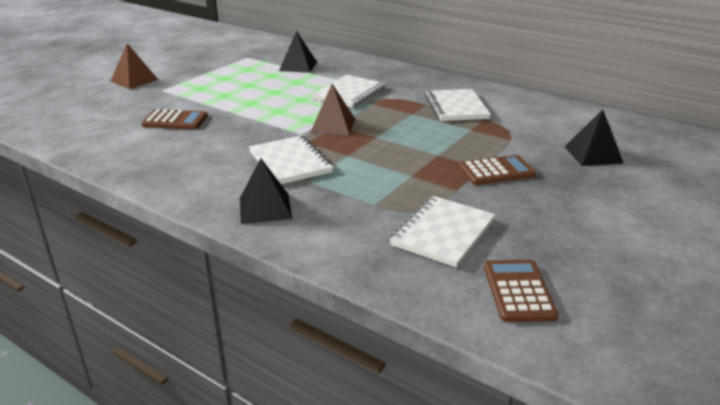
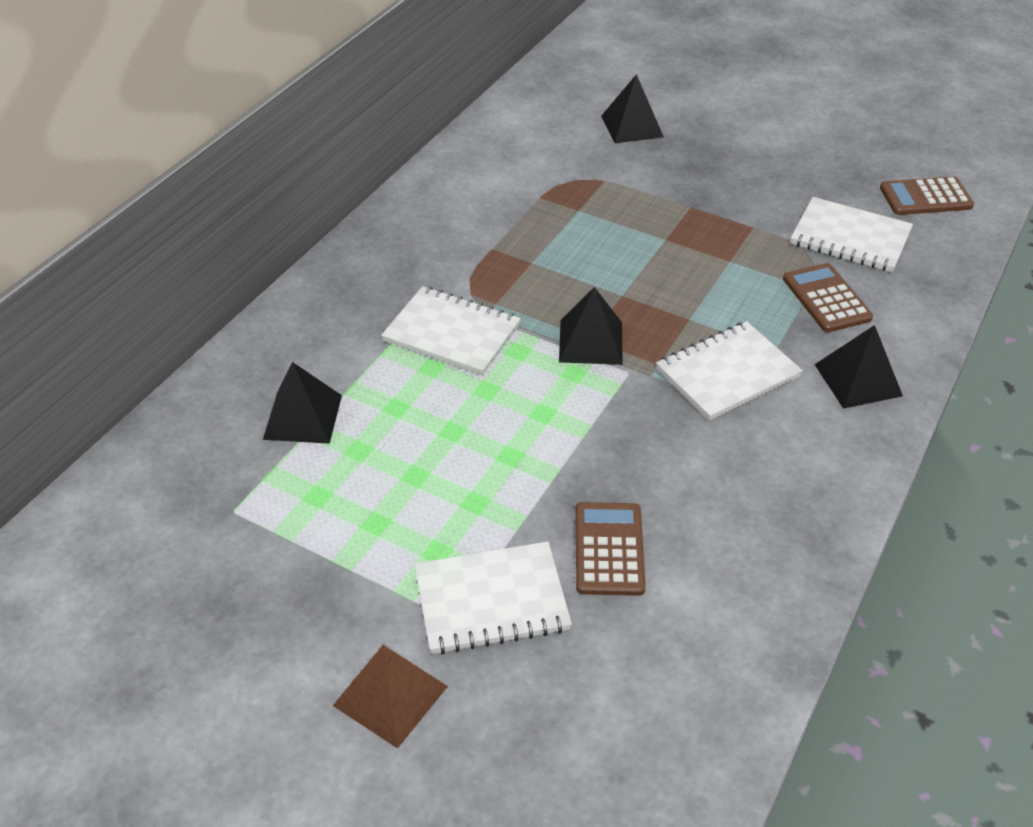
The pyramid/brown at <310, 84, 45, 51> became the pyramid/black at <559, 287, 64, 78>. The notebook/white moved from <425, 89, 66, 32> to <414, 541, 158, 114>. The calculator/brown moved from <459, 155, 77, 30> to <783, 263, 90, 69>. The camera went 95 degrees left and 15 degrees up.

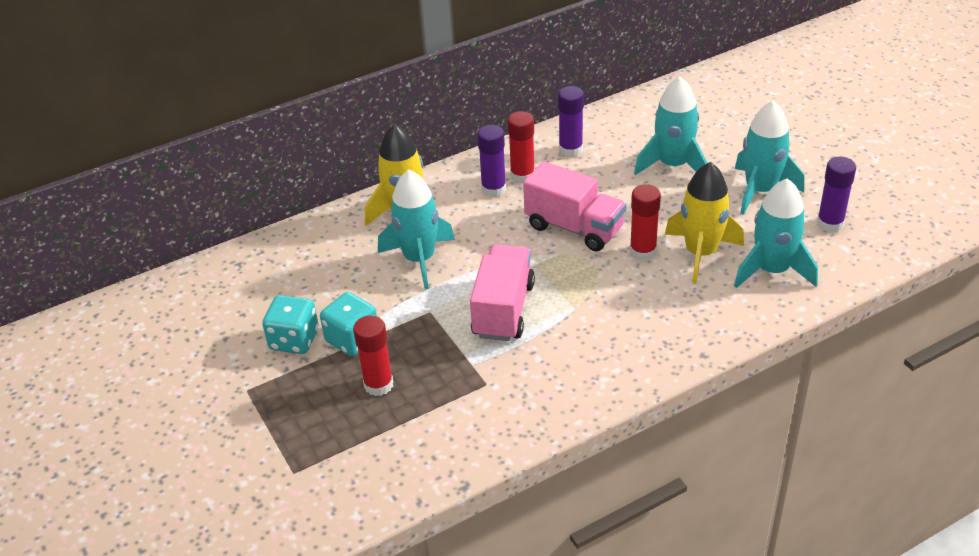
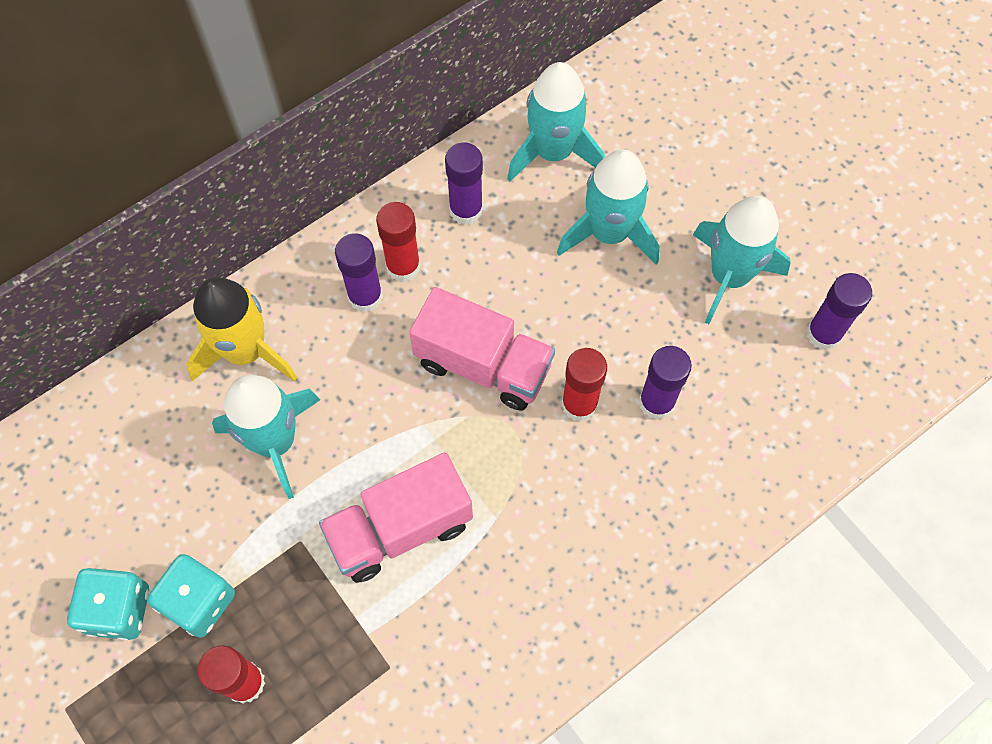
The rocket/yellow at <665, 162, 79, 122> was replaced by the glue stick/purple at <639, 346, 53, 74>. The rocket/turquoise moved from <734, 178, 84, 110> to <507, 62, 98, 119>. The truck/pink at <470, 244, 65, 97> turned 120 degrees counterclockwise. The camera went 10 degrees left and 25 degrees up.

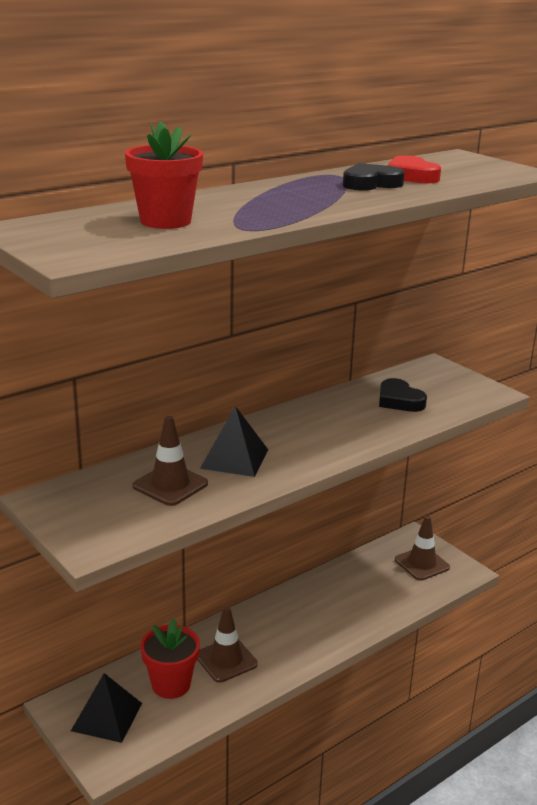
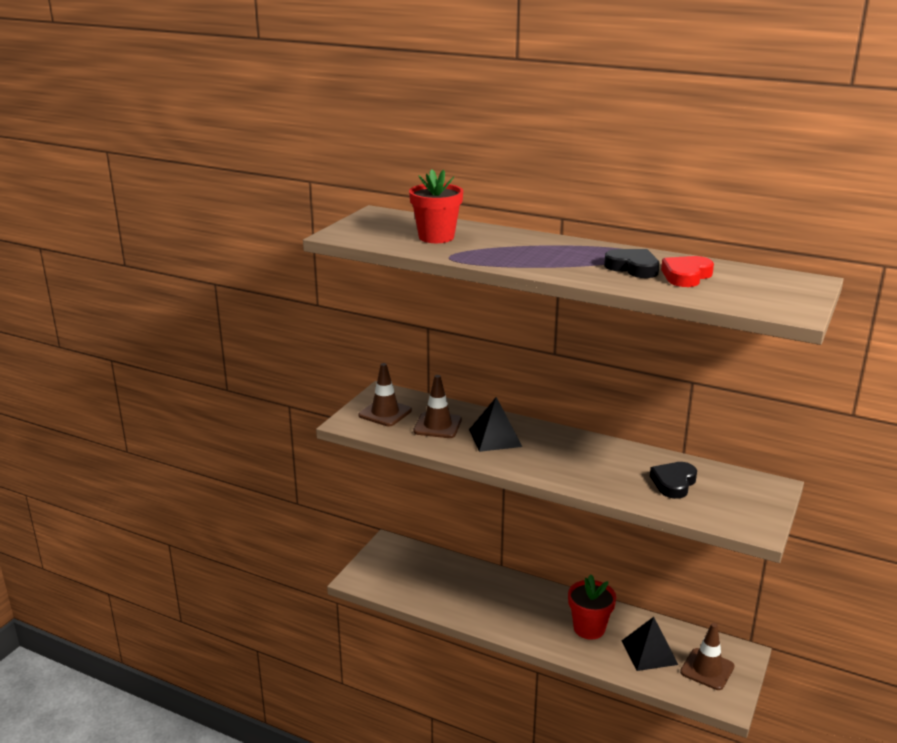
The traffic cone/brown moved from <197, 607, 61, 76> to <359, 363, 53, 63>. The flower pot/red moved from <140, 618, 60, 81> to <568, 575, 48, 65>. The pyramid/black moved from <71, 673, 71, 70> to <622, 617, 56, 54>. The camera went 65 degrees right and 0 degrees up.

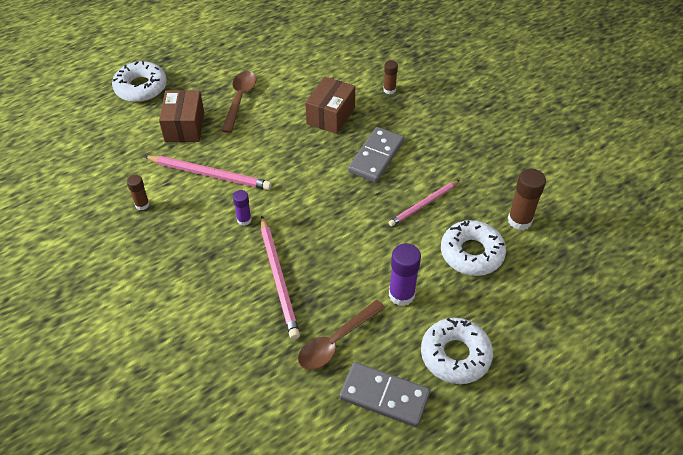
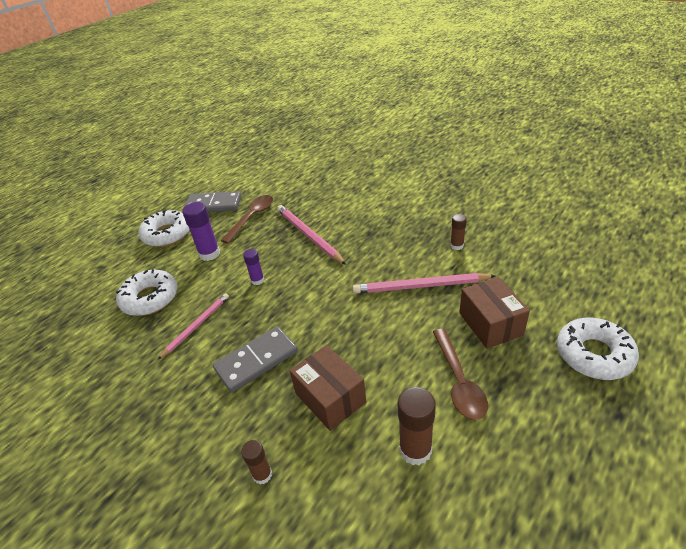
The box/brown at <305, 76, 50, 58> turned 45 degrees counterclockwise. The domino/grey at <348, 127, 56, 55> turned 45 degrees clockwise. The glue stick/brown moved from <508, 169, 38, 61> to <398, 387, 38, 78>. The glue stick/purple moved from <233, 190, 19, 36> to <243, 249, 21, 36>. The camera went 165 degrees right and 10 degrees down.

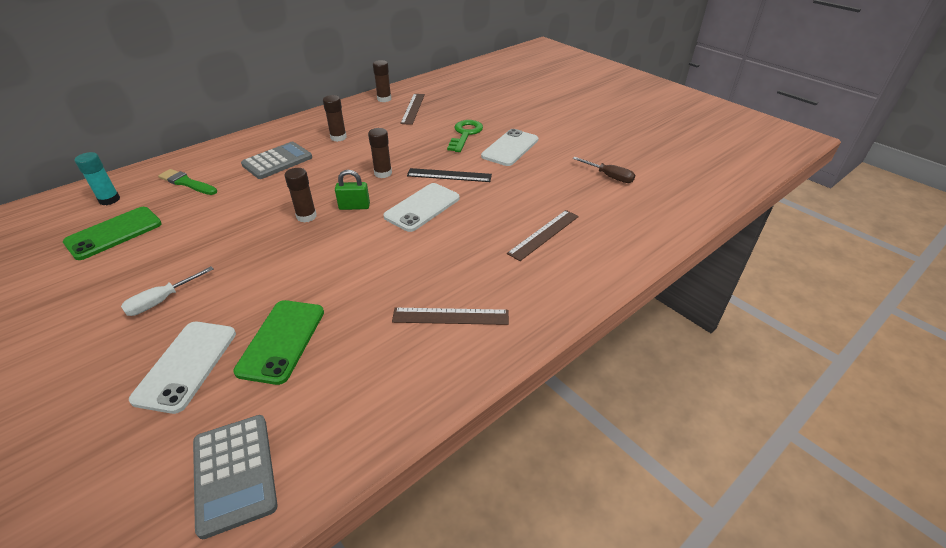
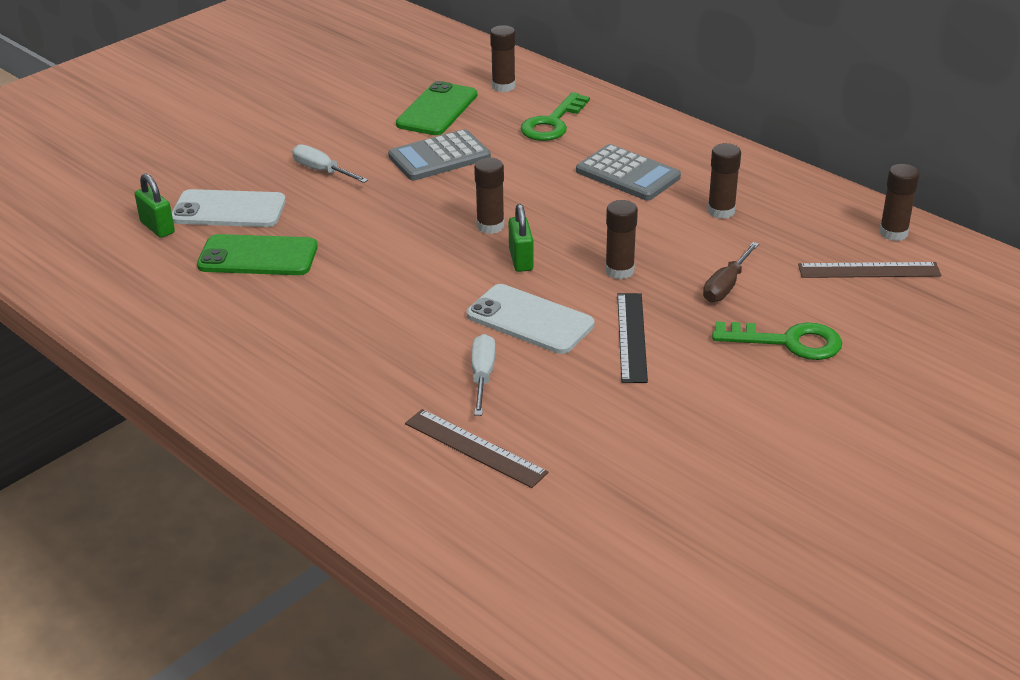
The phone/white at <481, 129, 57, 37> disappeared. The glue stick/turquoise at <75, 152, 45, 53> became the glue stick/brown at <490, 25, 26, 67>. The screwdriver/brown moved from <573, 157, 62, 26> to <703, 242, 56, 60>. The brush/green at <158, 169, 59, 26> was replaced by the key/green at <521, 92, 69, 49>. The phone/green at <63, 207, 99, 53> turned 75 degrees clockwise. The ruler/brown at <392, 308, 117, 17> disappeared. The calculator/grey moved from <193, 415, 84, 124> to <388, 129, 103, 51>. The padlock/green at <135, 174, 40, 64> appeared. The screwdriver/white at <471, 334, 24, 82> appeared. The camera went 85 degrees right and 5 degrees down.

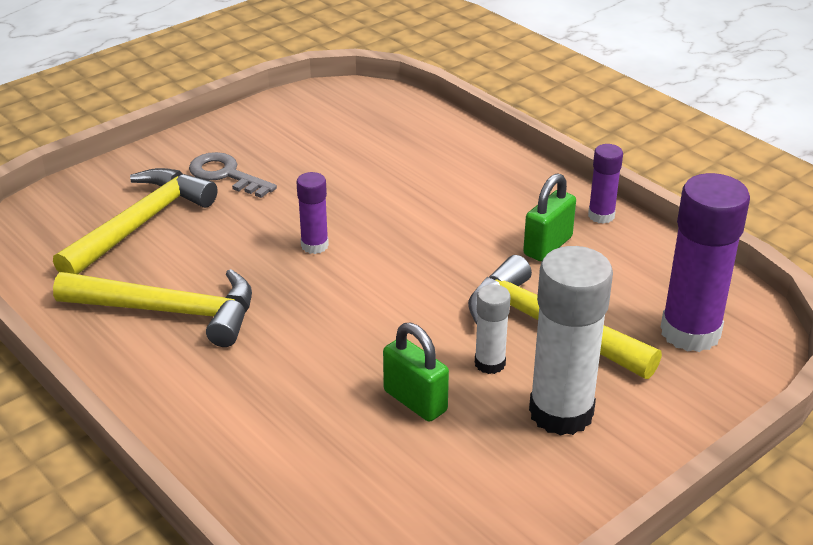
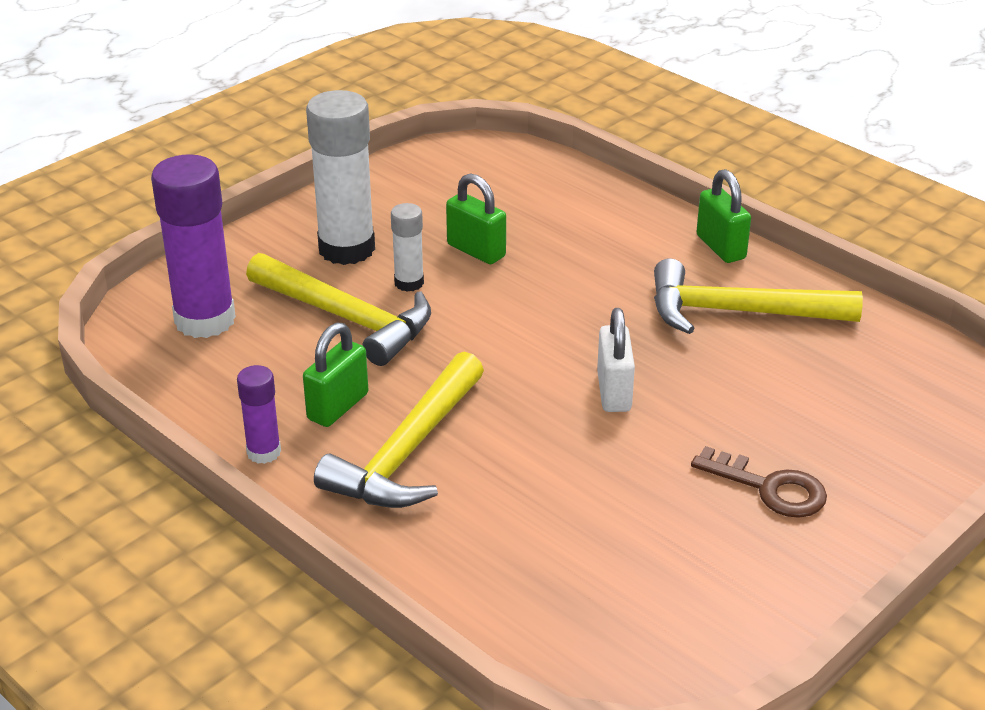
The key/grey at <189, 152, 88, 46> became the key/brown at <691, 446, 136, 72>. The hammer/yellow moved from <53, 168, 165, 106> to <314, 352, 170, 156>. The glue stick/purple at <296, 172, 33, 82> was replaced by the padlock/white at <597, 308, 38, 104>. The padlock/green at <696, 169, 55, 94> appeared. The camera went 175 degrees right and 0 degrees up.

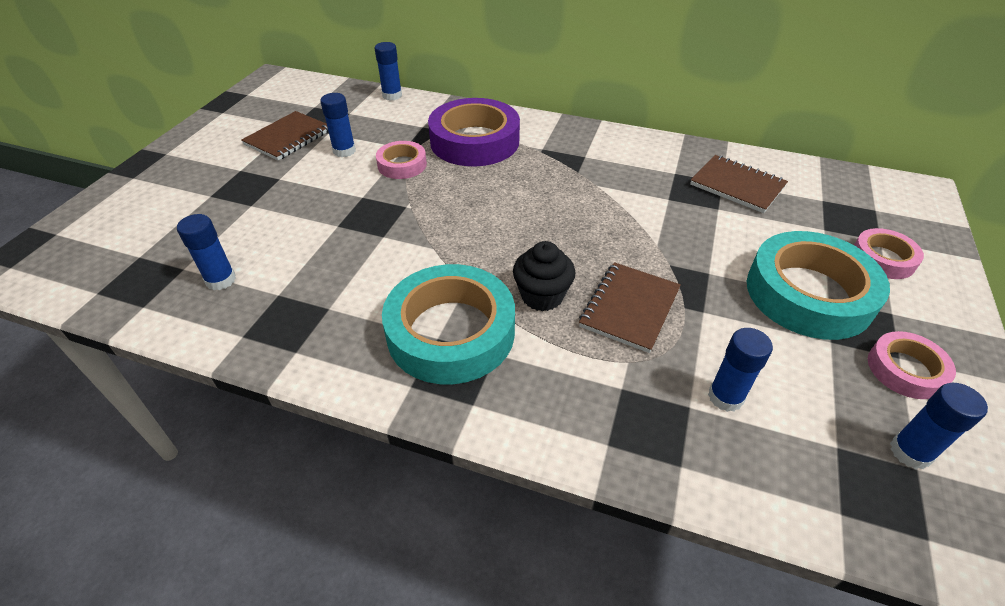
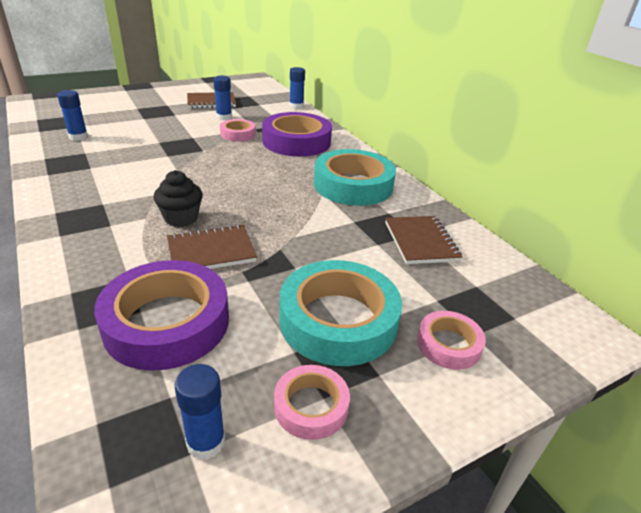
The tape/turquoise moved from <382, 264, 133, 120> to <314, 149, 82, 57>. The glue stick/blue at <708, 328, 65, 84> was replaced by the tape/purple at <94, 260, 135, 111>. The camera went 40 degrees right and 10 degrees down.

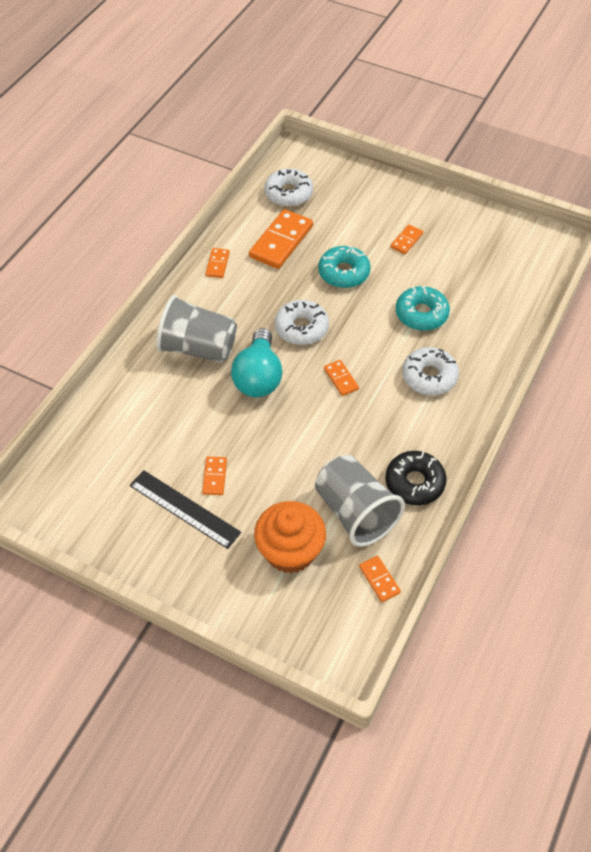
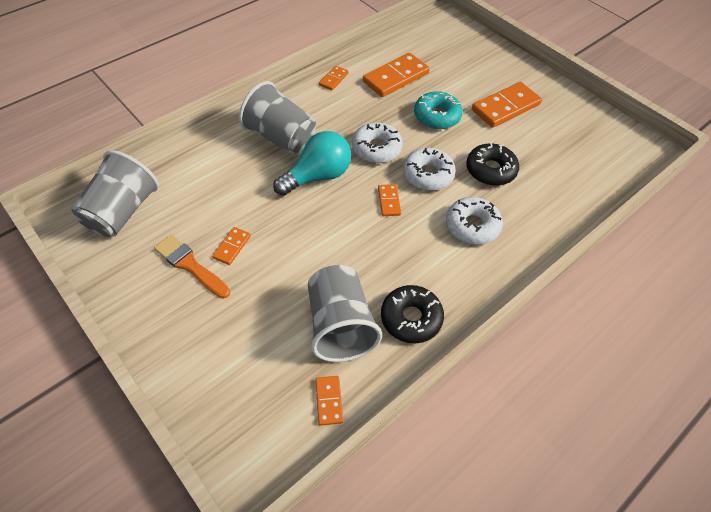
The donut/white moved from <264, 168, 49, 39> to <403, 148, 53, 43>. The domino/orange at <390, 225, 33, 29> changed to 1.98 times the size. The donut/turquoise at <396, 285, 54, 46> became the donut/black at <466, 142, 53, 44>. The light bulb/turquoise at <231, 328, 51, 69> turned 150 degrees counterclockwise. The ruler/black at <130, 470, 111, 79> was replaced by the brush/orange at <154, 234, 76, 65>. The cupcake/orange at <254, 501, 72, 72> disappeared. The cup/grey at <71, 150, 88, 87> appeared. The camera went 20 degrees right and 0 degrees up.

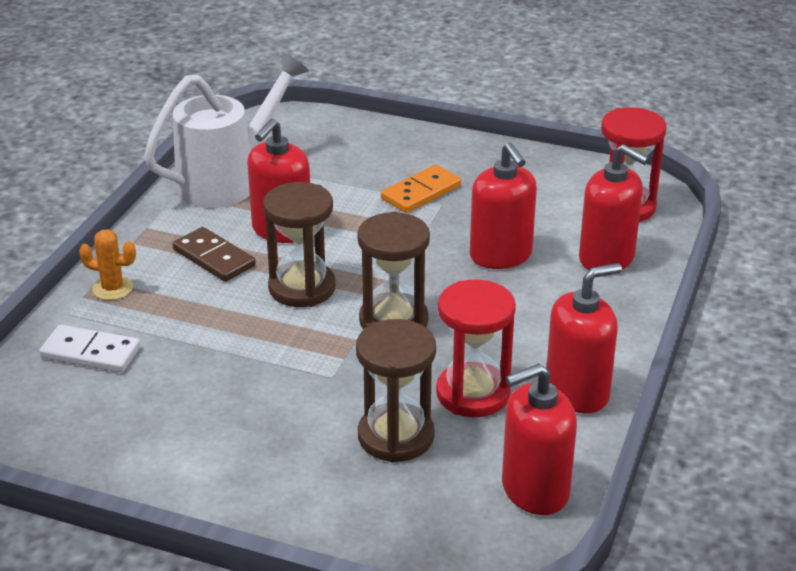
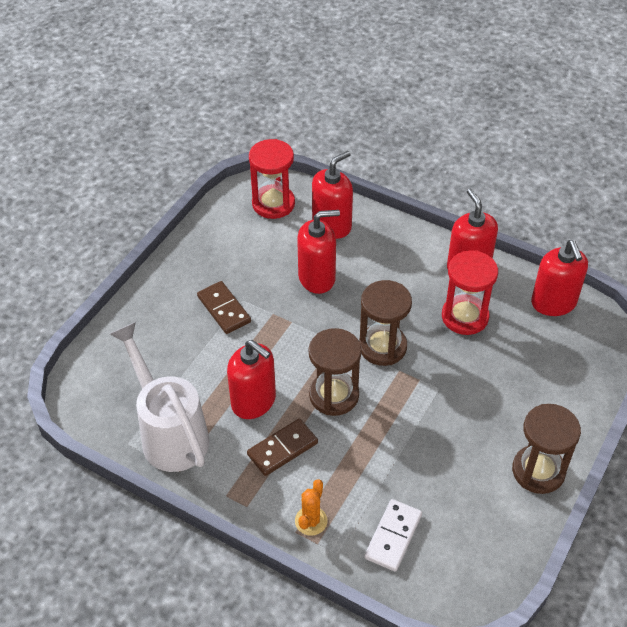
The domino/orange at <381, 165, 80, 48> became the domino/brown at <197, 281, 54, 53>. The hourglass/brown moved from <356, 319, 80, 144> to <512, 404, 69, 90>. The camera went 80 degrees left and 15 degrees up.

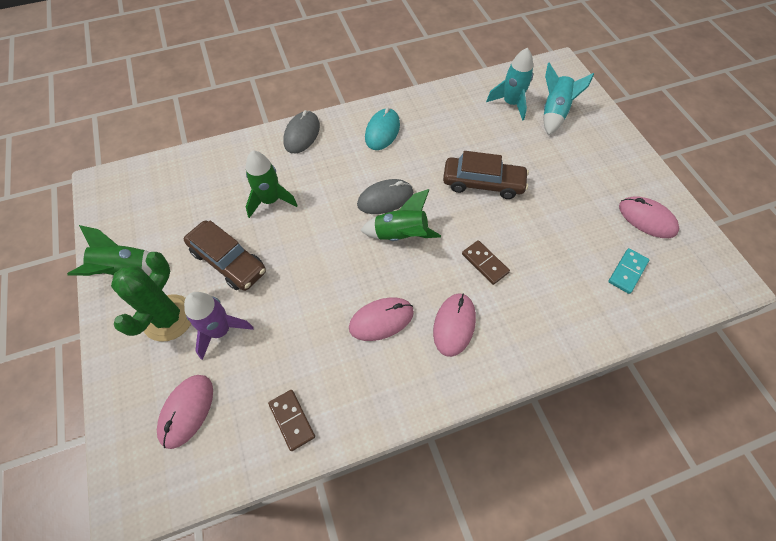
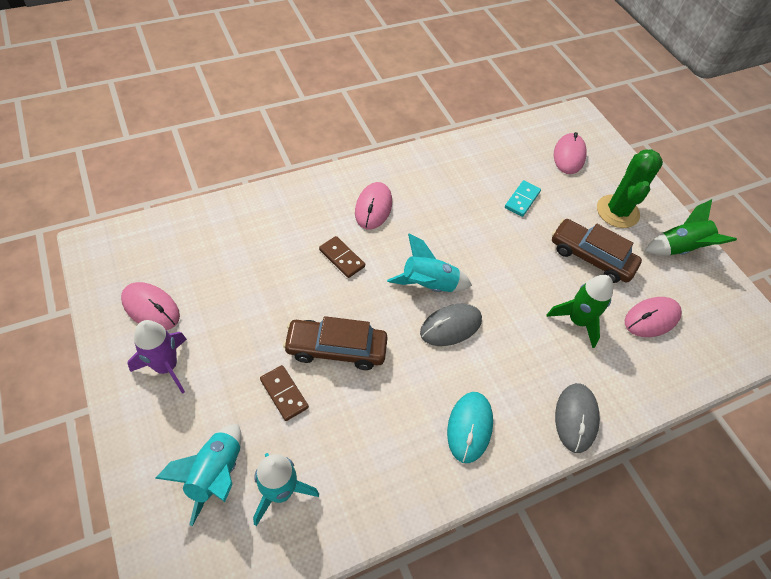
The rocket/green at <360, 189, 81, 52> became the rocket/turquoise at <387, 234, 85, 58>. The domino/turquoise moved from <608, 248, 41, 46> to <505, 180, 36, 37>. The rocket/purple moved from <184, 292, 70, 68> to <128, 320, 59, 74>. The mouse/pink moved from <349, 297, 65, 44> to <625, 297, 57, 40>. The domino/brown moved from <268, 390, 47, 61> to <260, 365, 49, 56>. The camera went 170 degrees right and 5 degrees down.

